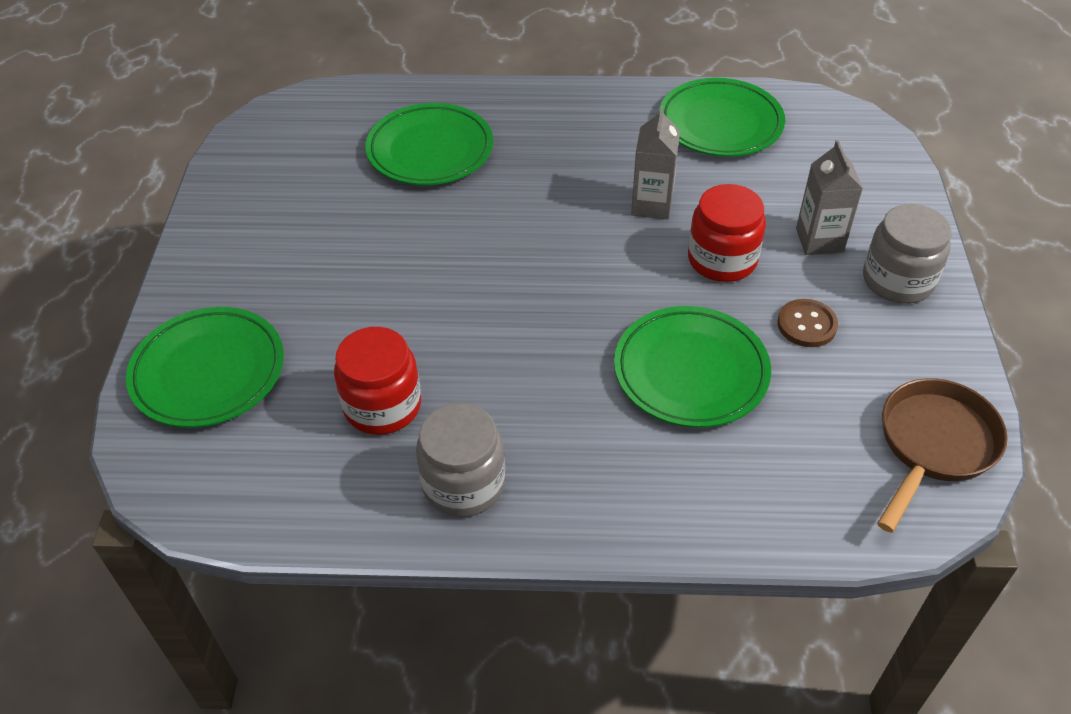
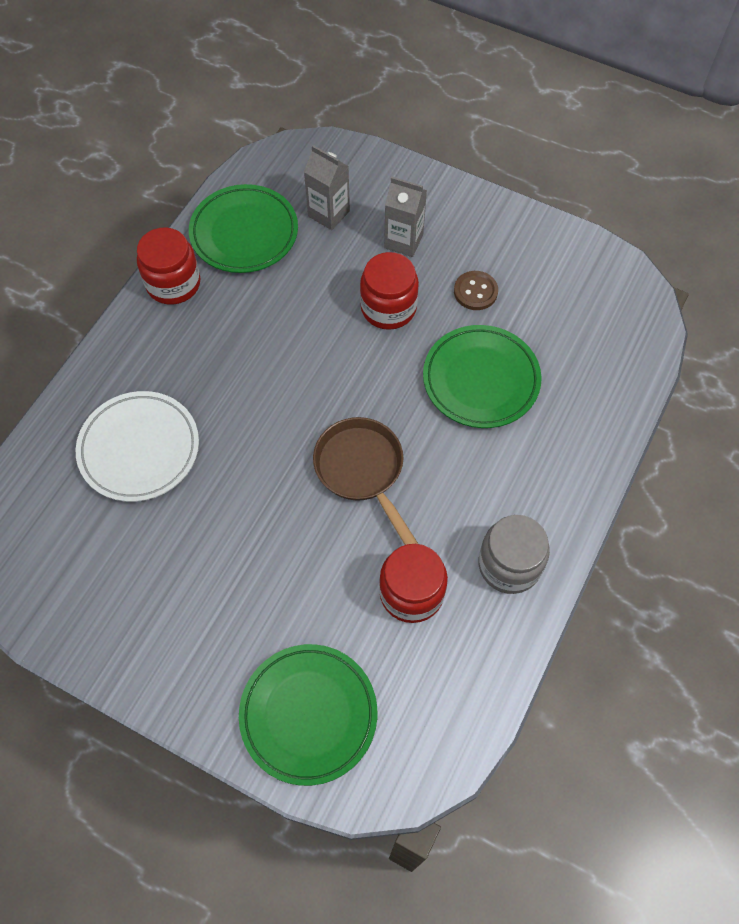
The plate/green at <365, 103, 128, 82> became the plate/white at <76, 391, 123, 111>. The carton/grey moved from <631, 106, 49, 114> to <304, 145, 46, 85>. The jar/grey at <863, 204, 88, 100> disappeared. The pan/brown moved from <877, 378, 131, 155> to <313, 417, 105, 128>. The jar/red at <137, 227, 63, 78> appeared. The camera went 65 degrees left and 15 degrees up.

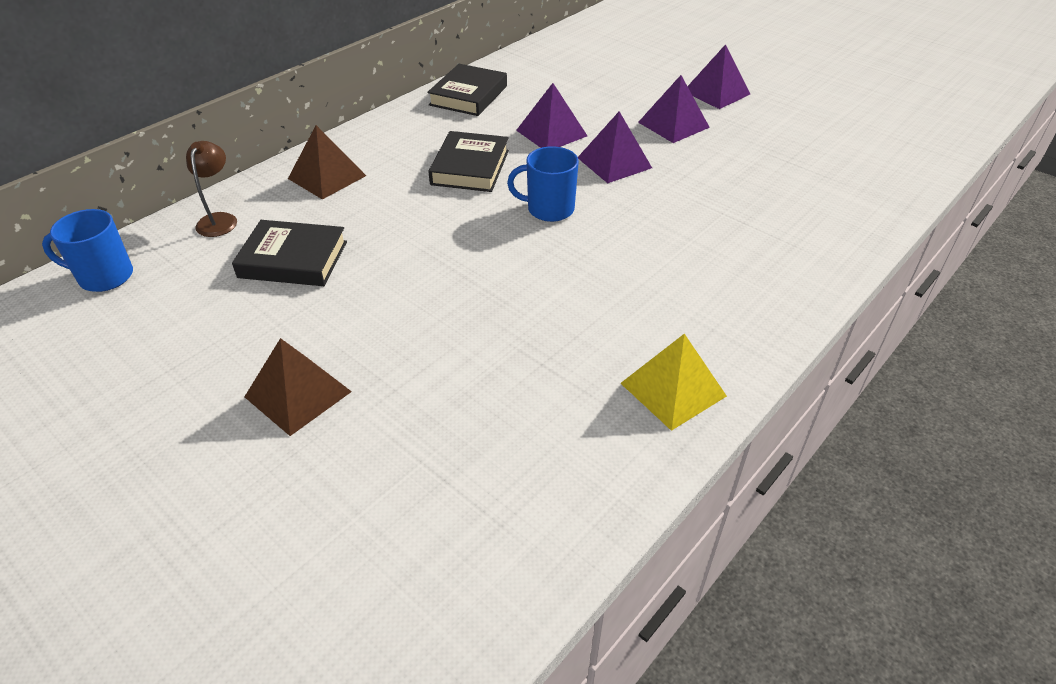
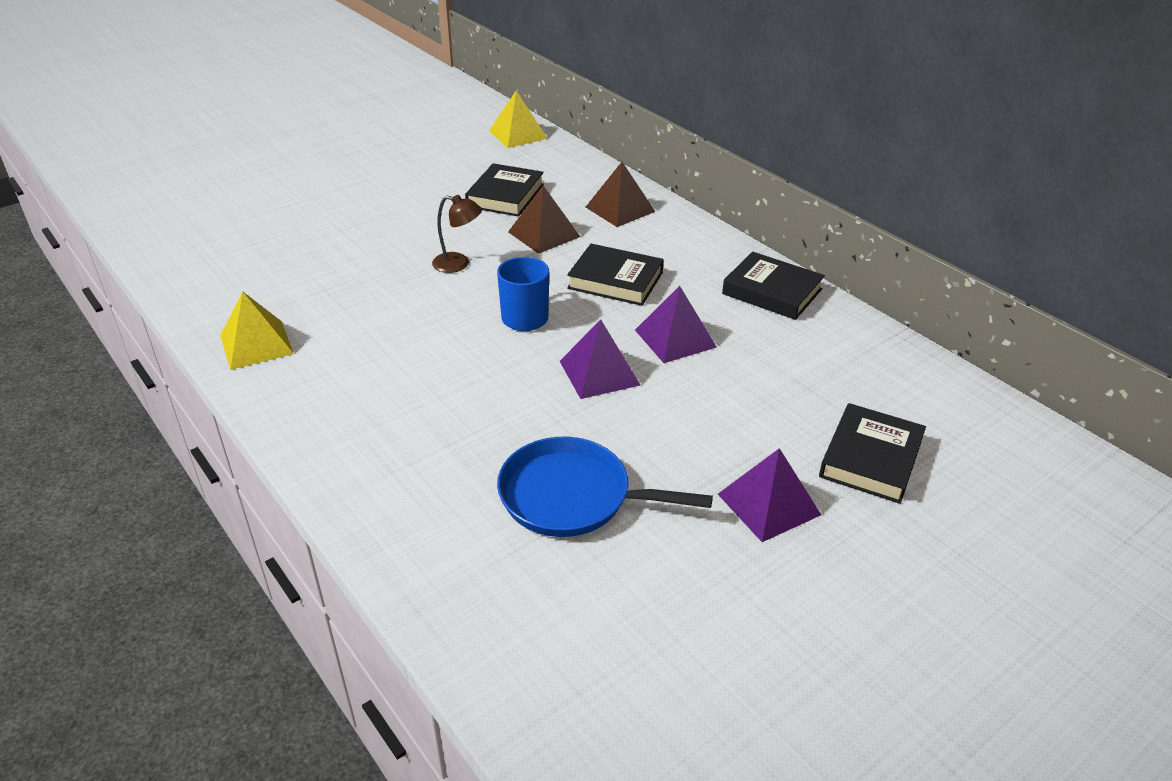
The pyramid/purple at <638, 75, 72, 68> disappeared. The lamp/brown moved from <186, 141, 51, 96> to <432, 195, 50, 78>. The mug/blue at <42, 209, 91, 83> was replaced by the pyramid/yellow at <489, 91, 59, 57>. The pyramid/brown moved from <244, 338, 108, 98> to <508, 186, 72, 68>. The book/black at <819, 403, 107, 101> appeared. The pan/blue at <497, 437, 216, 100> appeared. The camera went 100 degrees right and 5 degrees down.

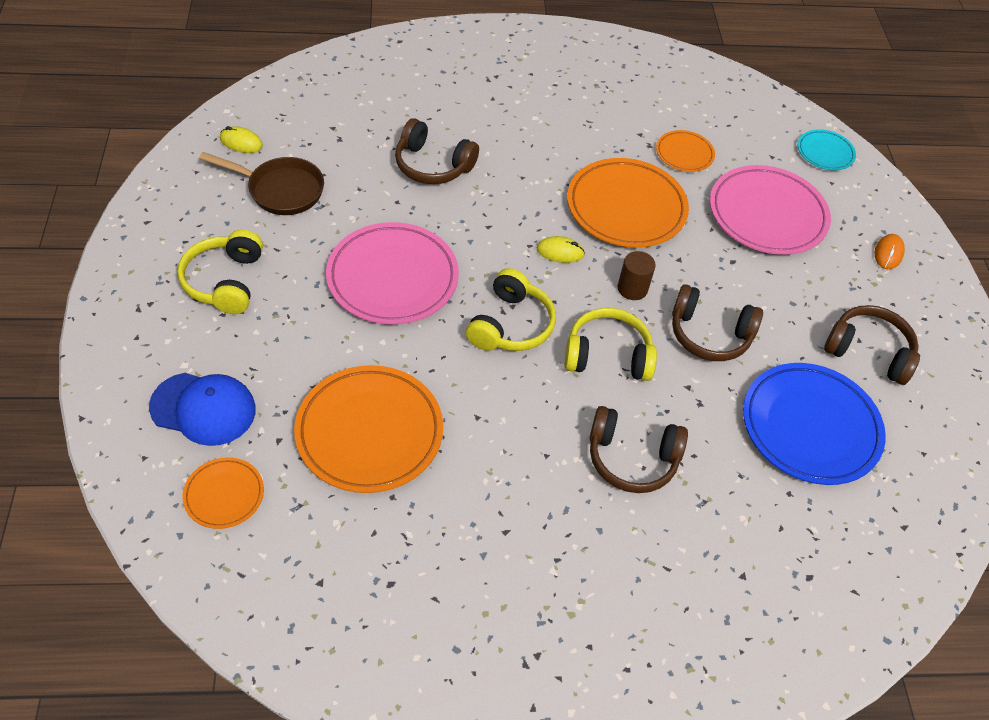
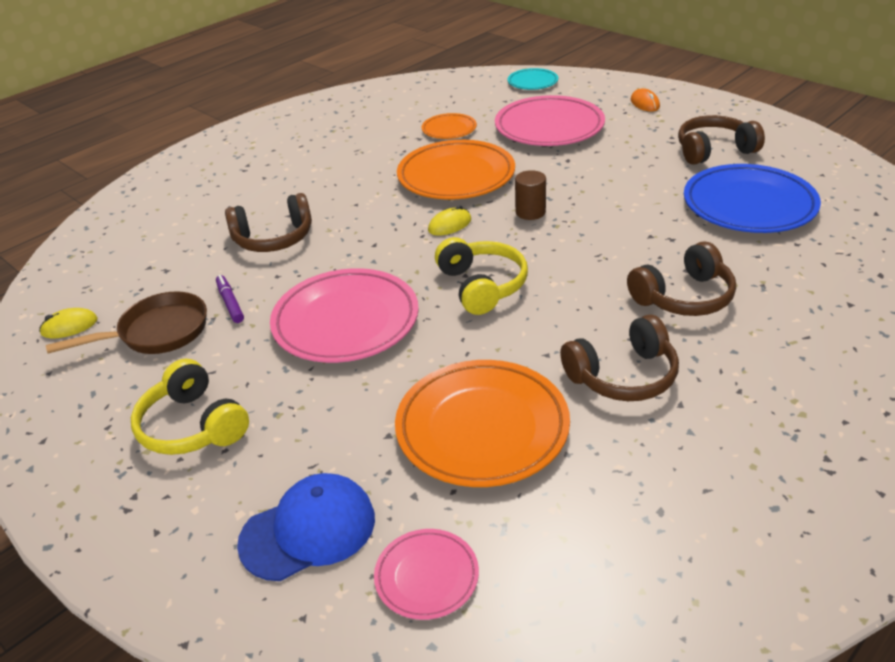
The headphones/brown moved from <672, 284, 91, 77> to <560, 315, 119, 86>. The headphones/yellow at <565, 308, 92, 73> disappeared. The plate/orange at <182, 457, 82, 72> became the plate/pink at <374, 529, 105, 91>. The marker/purple at <216, 275, 28, 48> appeared. The camera went 35 degrees left and 15 degrees down.

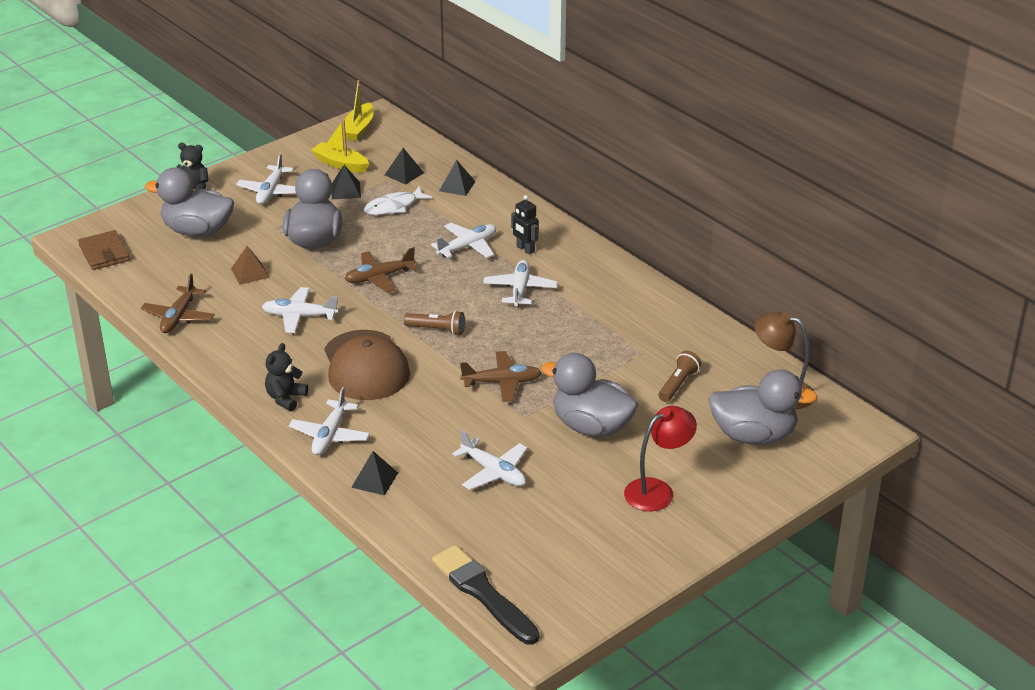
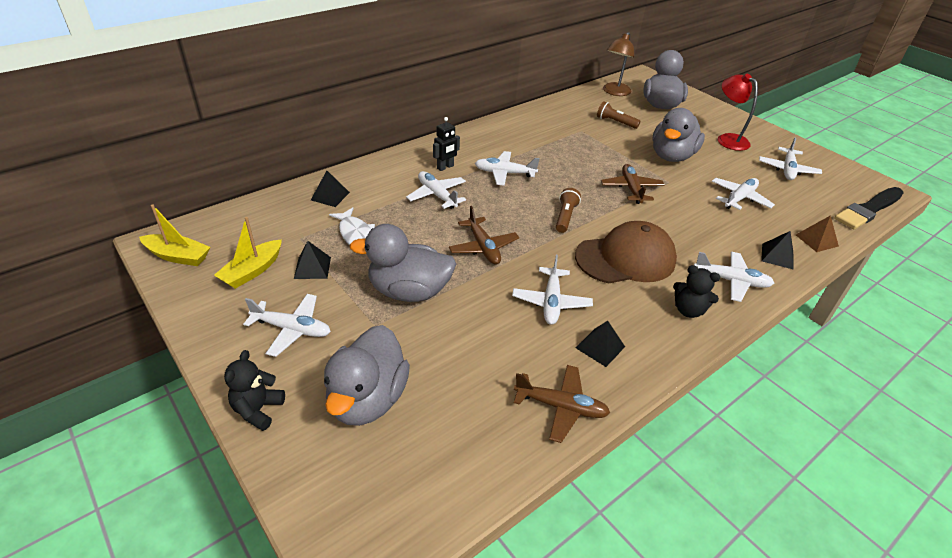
The pyramid/black moved from <385, 148, 39, 37> to <576, 321, 49, 46>. The wallet/brown at <78, 230, 52, 40> disappeared. The pyramid/brown moved from <231, 246, 39, 39> to <796, 215, 43, 37>. The plane/white at <759, 138, 63, 42> appeared. The camera went 90 degrees left and 5 degrees up.

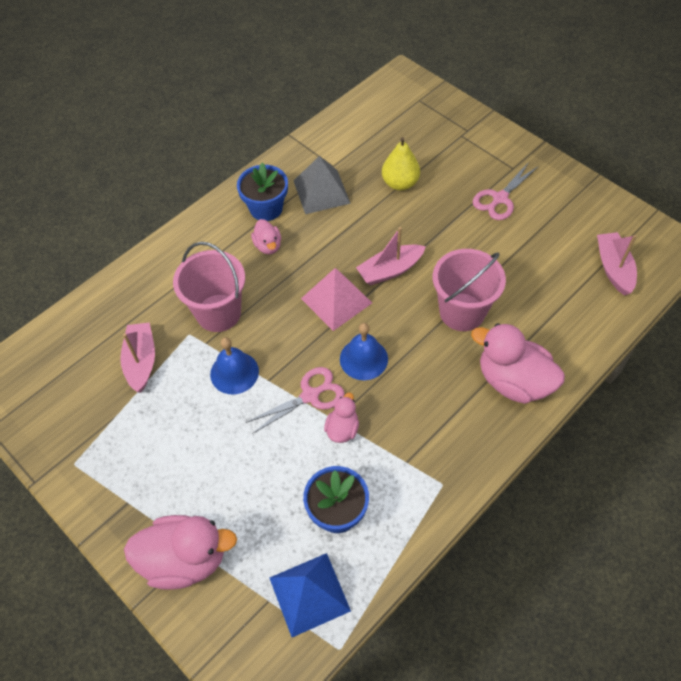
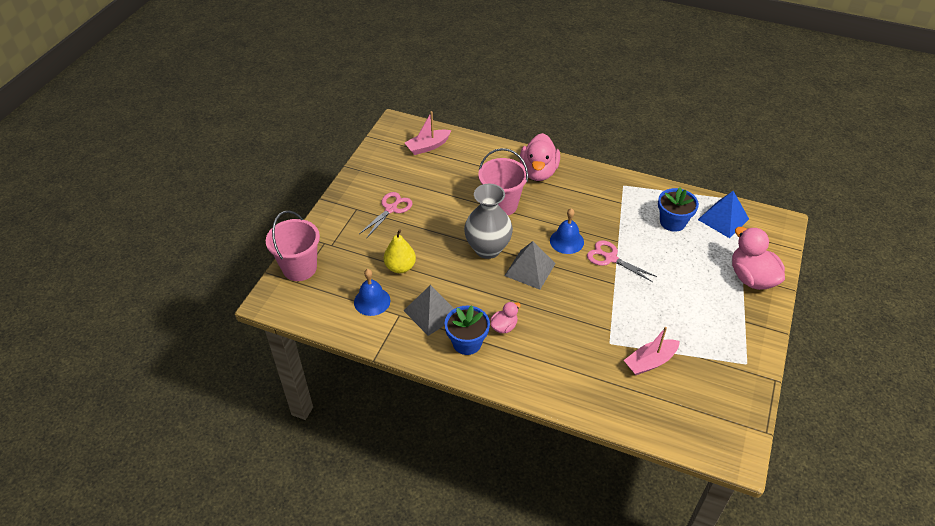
The scissors/pink at <472, 162, 67, 58> turned 75 degrees counterclockwise. The boat/pink at <356, 227, 70, 58> was replaced by the vase/grey at <464, 184, 49, 75>. The bucket/pink moved from <173, 242, 72, 90> to <266, 210, 54, 71>. The pyramid/pink at <301, 268, 71, 63> became the pyramid/grey at <504, 241, 52, 49>. The bell/blue moved from <210, 337, 49, 57> to <354, 269, 36, 47>. The duck/pink at <324, 393, 35, 50> disappeared. The camera went 115 degrees left and 10 degrees down.

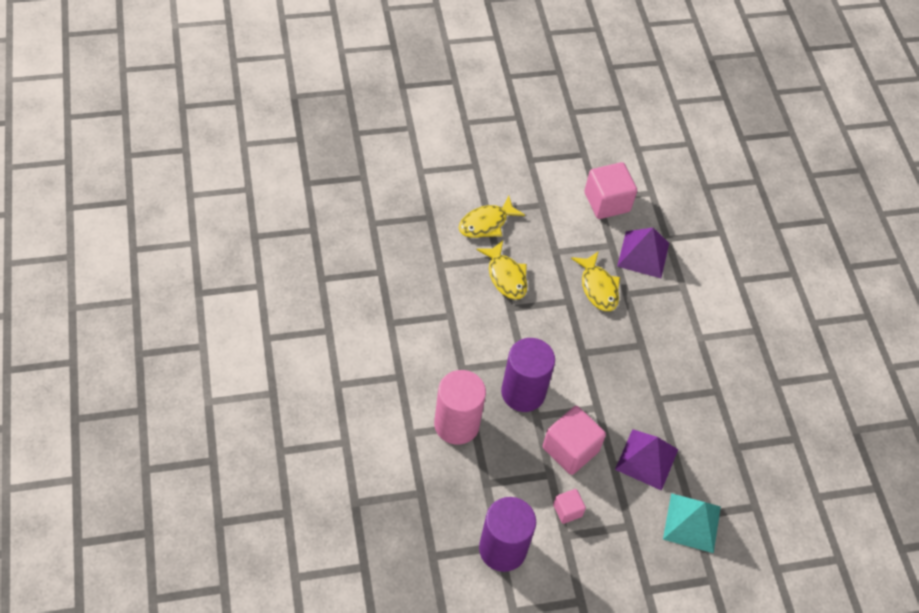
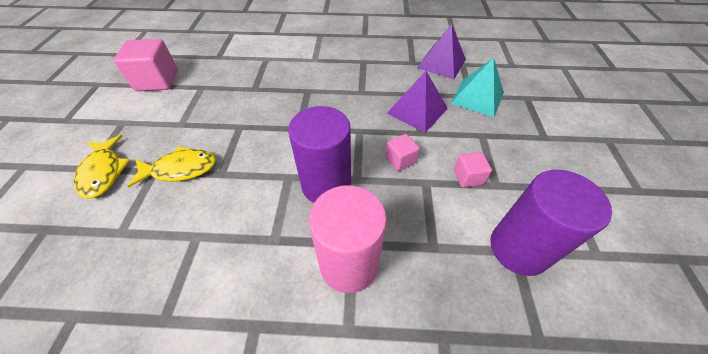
The pyramid/purple moved from <617, 228, 52, 50> to <417, 24, 49, 55>. The fish/yellow at <571, 251, 49, 60> disappeared. The cube/pink at <543, 406, 63, 69> changed to 0.53 times the size. The camera went 70 degrees left and 5 degrees down.

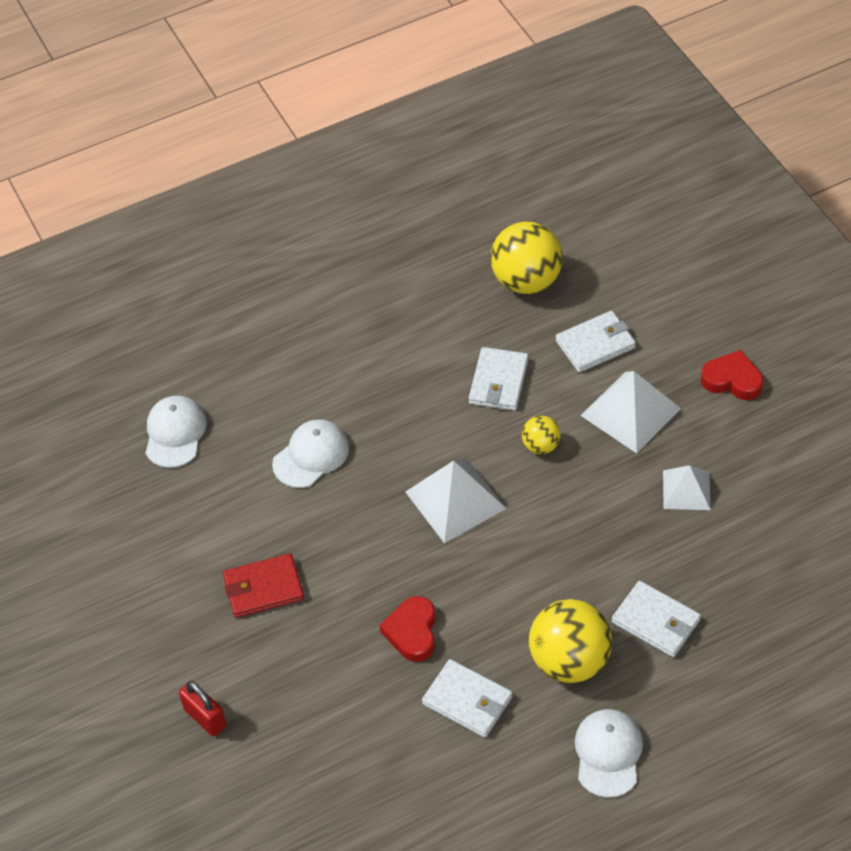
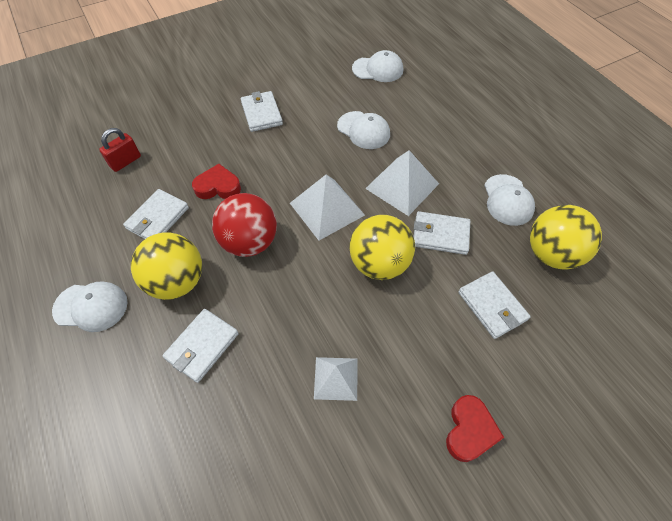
The pyramid/white moved from <580, 371, 101, 82> to <365, 150, 74, 66>. The ball/yellow at <522, 415, 39, 39> changed to 1.97 times the size. The wallet/red at <223, 553, 81, 65> became the wallet/white at <241, 91, 42, 41>. The padlock/red moved from <179, 681, 47, 55> to <99, 128, 42, 44>. The cap/white at <484, 174, 51, 52> appeared. The ball/red at <212, 193, 65, 64> appeared. The camera went 85 degrees right and 5 degrees up.

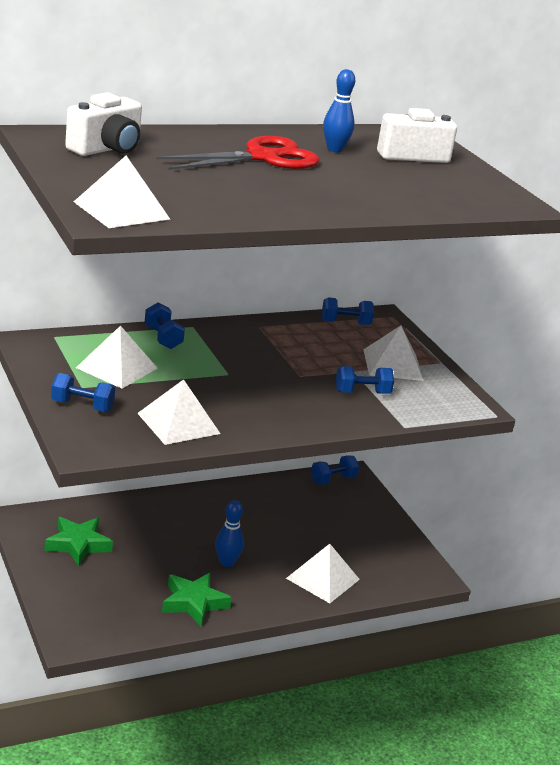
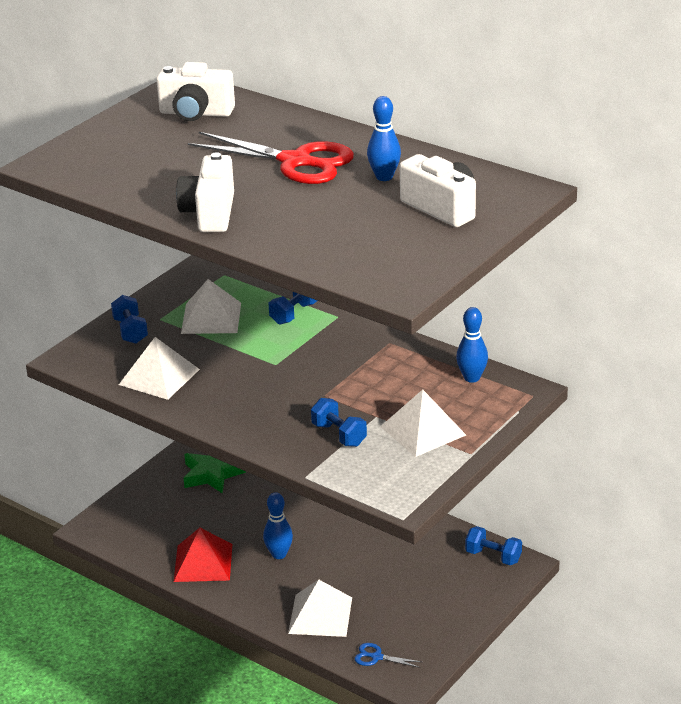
The pyramid/white at <74, 156, 96, 72> disappeared. The dumbbell/blue at <322, 297, 52, 28> was replaced by the bowling pin/blue at <456, 307, 32, 76>. The star/green at <162, 573, 70, 53> was replaced by the pyramid/red at <174, 528, 58, 54>. The camera/white at <176, 152, 58, 80> appeared. The scissors/blue at <354, 643, 68, 25> appeared. The camera went 65 degrees right and 5 degrees up.

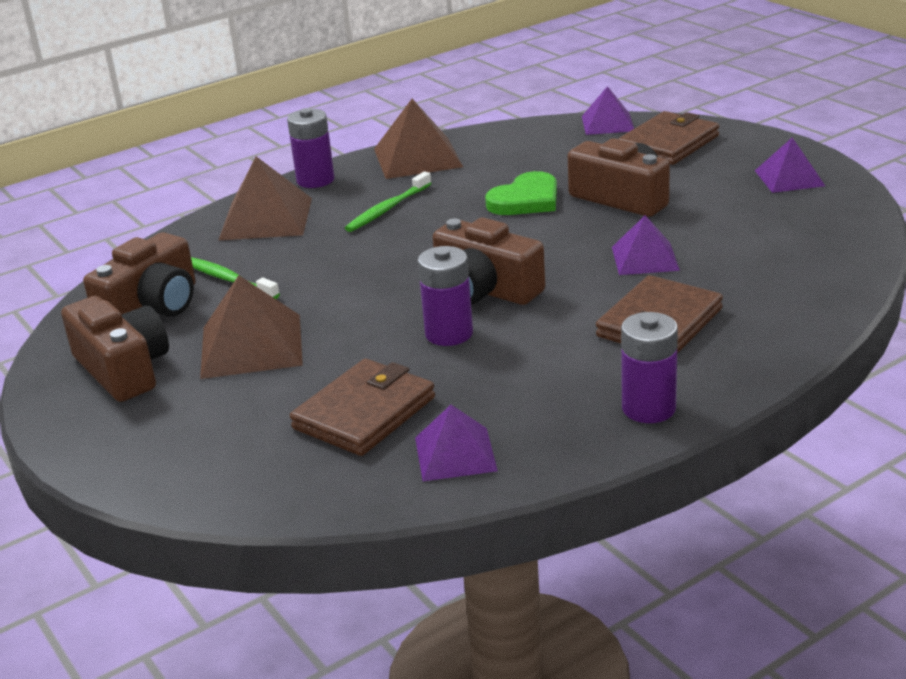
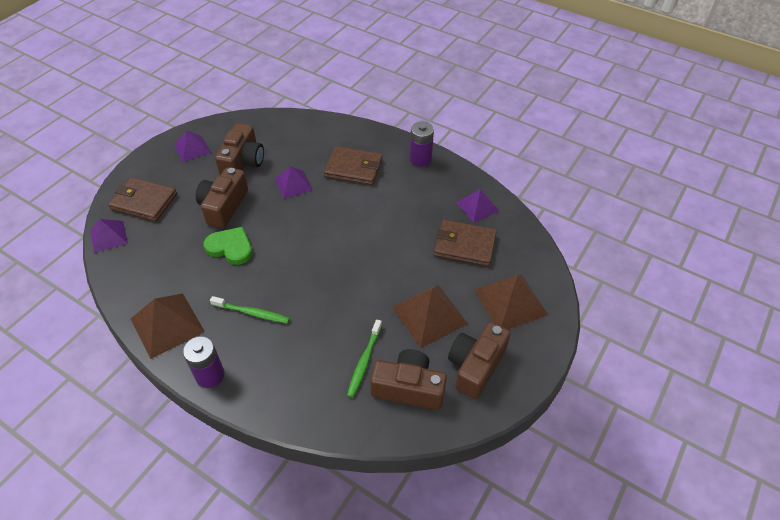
The pyramid/brown moved from <218, 156, 94, 85> to <474, 274, 74, 55>. The camera/brown moved from <433, 217, 113, 88> to <215, 123, 49, 52>. The battery/purple at <418, 246, 55, 100> disappeared. The camera went 115 degrees left and 20 degrees up.

